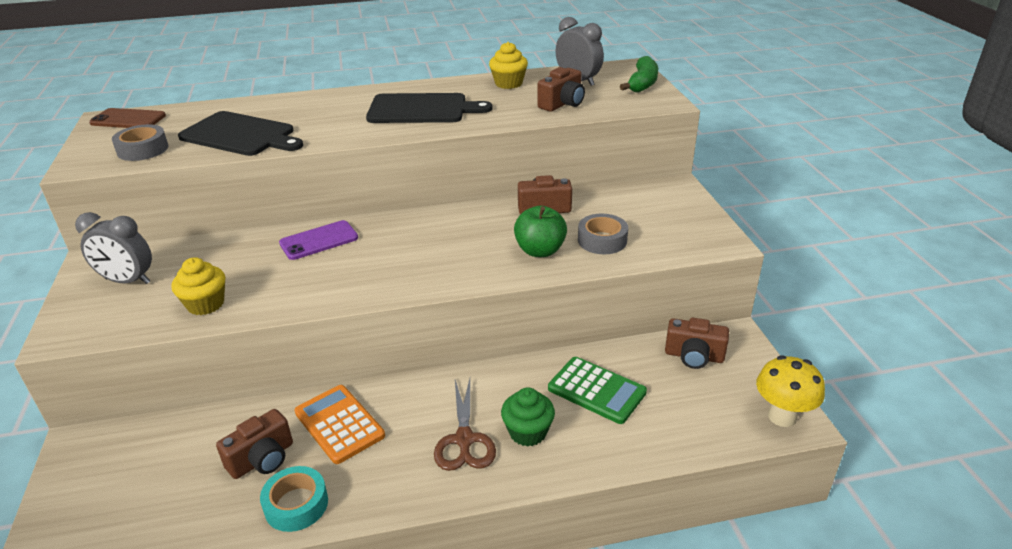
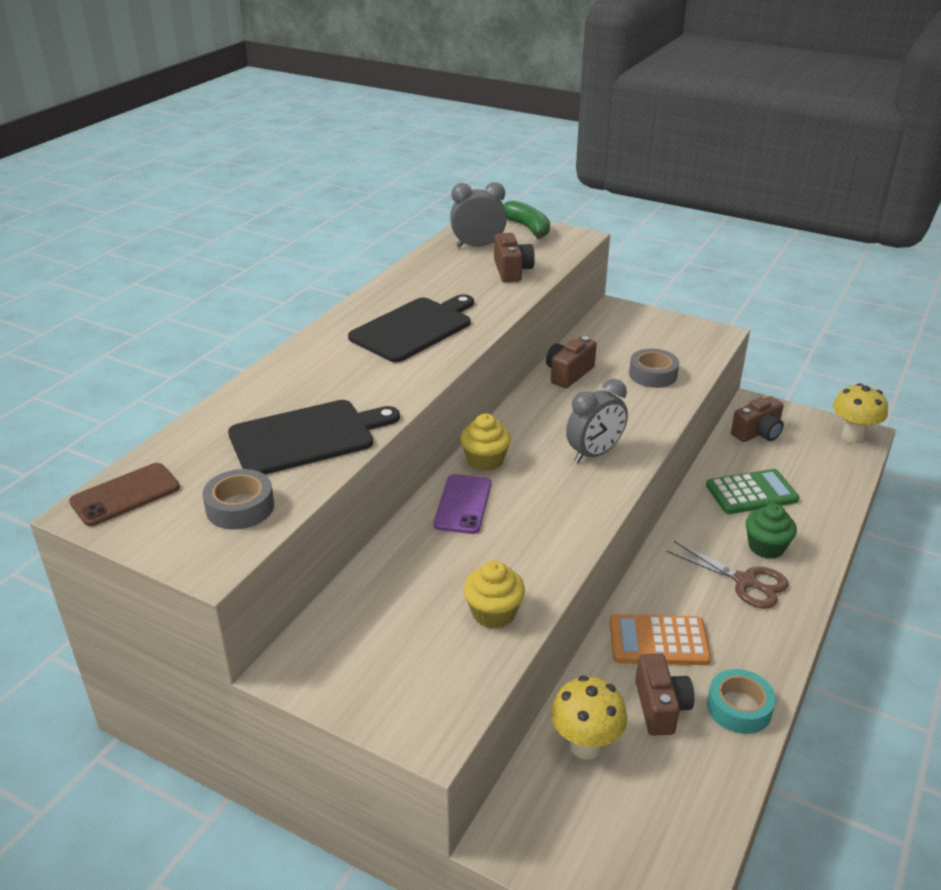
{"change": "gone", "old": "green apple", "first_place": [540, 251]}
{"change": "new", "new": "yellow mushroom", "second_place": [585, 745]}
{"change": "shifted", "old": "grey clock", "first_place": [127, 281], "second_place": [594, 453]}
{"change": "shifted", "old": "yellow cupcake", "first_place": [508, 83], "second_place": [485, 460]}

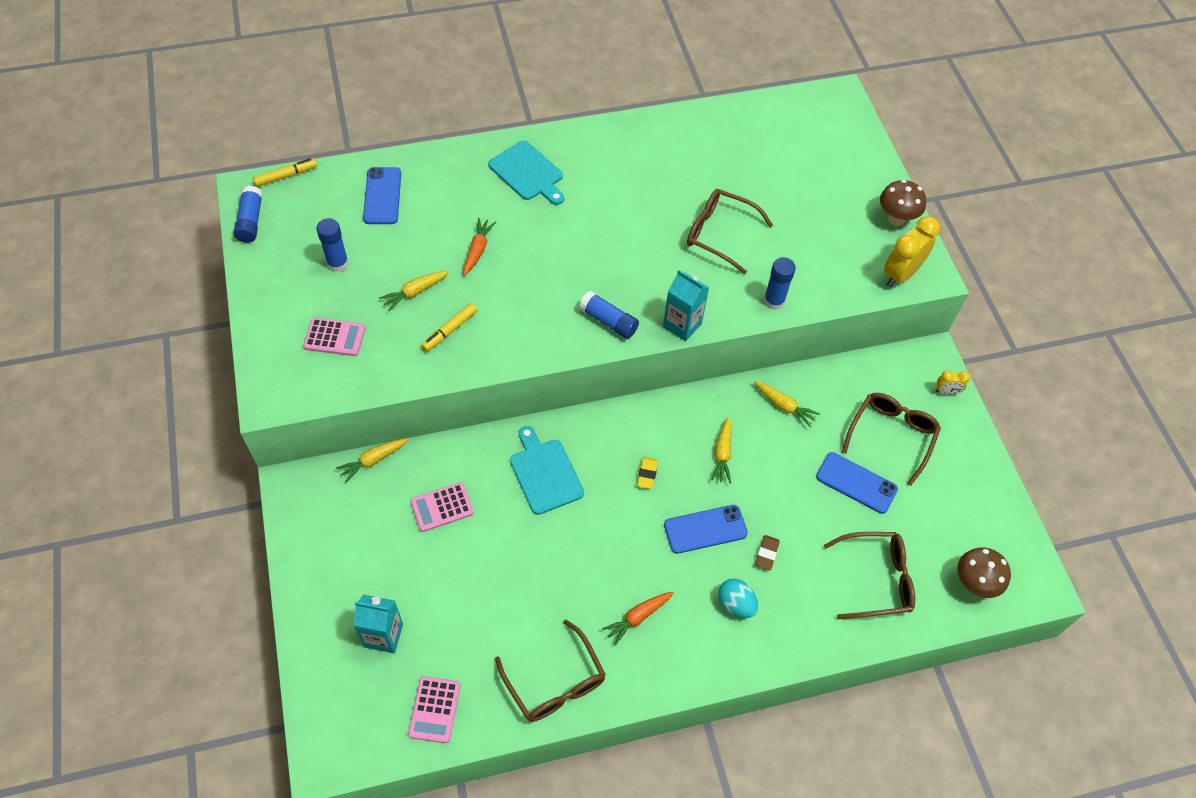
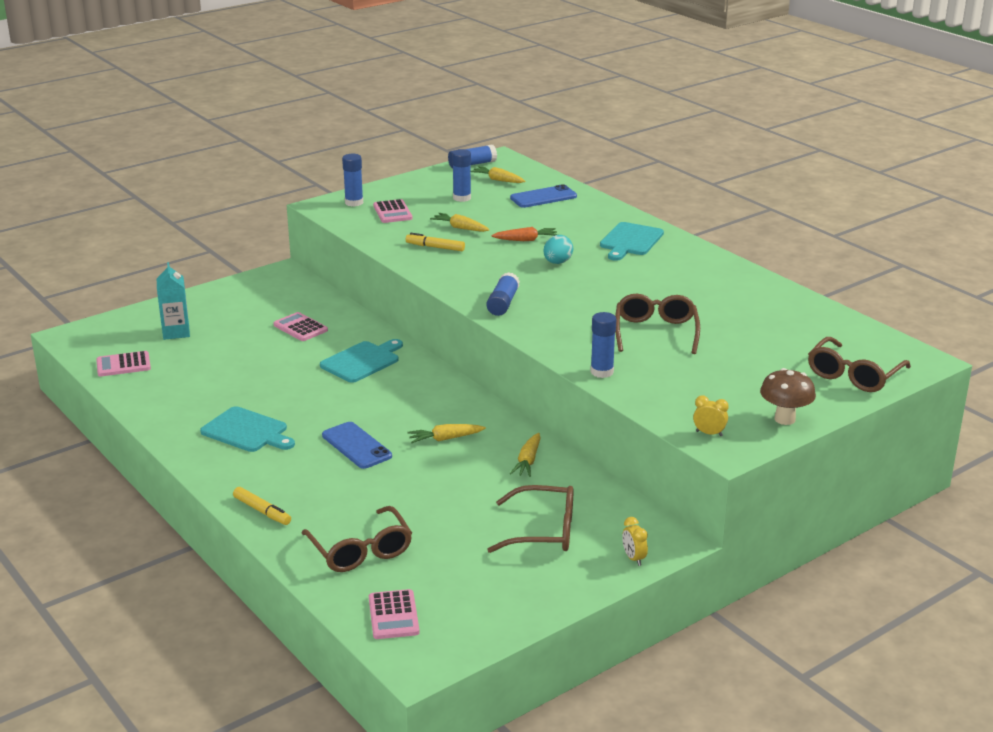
{"change": "gone", "old": "yellow eraser", "first_place": [647, 474]}
{"change": "gone", "old": "turquoise carton", "first_place": [682, 325]}
{"change": "gone", "old": "brown eraser", "first_place": [766, 554]}
{"change": "gone", "old": "blue phone", "first_place": [856, 483]}
{"change": "new", "new": "blue glue stick", "second_place": [354, 203]}
{"change": "shifted", "old": "yellow marker", "first_place": [286, 176], "second_place": [262, 511]}
{"change": "shifted", "old": "yellow carrot", "first_place": [373, 460], "second_place": [498, 180]}
{"change": "shifted", "old": "brown glasses", "first_place": [555, 682], "second_place": [853, 375]}
{"change": "shifted", "old": "turquoise egg", "first_place": [735, 604], "second_place": [557, 262]}
{"change": "swapped", "old": "orange carrot", "new": "turquoise cutting board", "first_place": [638, 617], "second_place": [247, 431]}
{"change": "swapped", "old": "brown mushroom", "new": "pink calculator", "first_place": [974, 583], "second_place": [393, 615]}
{"change": "scaled", "old": "yellow clock", "first_place": [900, 274], "second_place": [709, 433], "factor": 0.5}

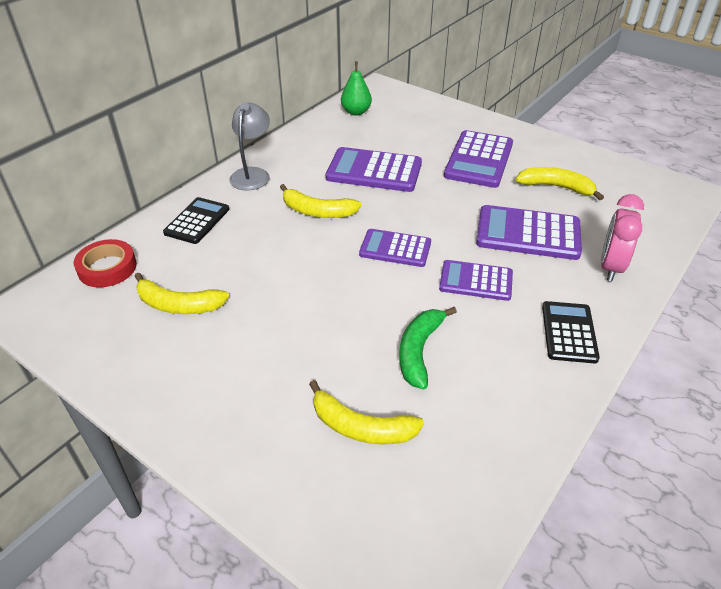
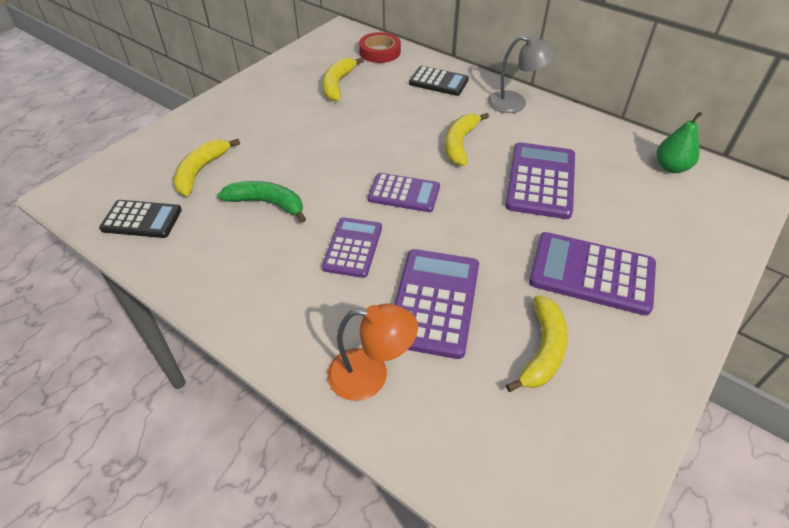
{"change": "shifted", "old": "black calculator", "first_place": [569, 332], "second_place": [142, 219]}
{"change": "swapped", "old": "pink clock", "new": "orange lamp", "first_place": [610, 267], "second_place": [370, 375]}
{"change": "rotated", "old": "purple calculator", "first_place": [395, 249], "second_place": [404, 193], "degrees": 90}

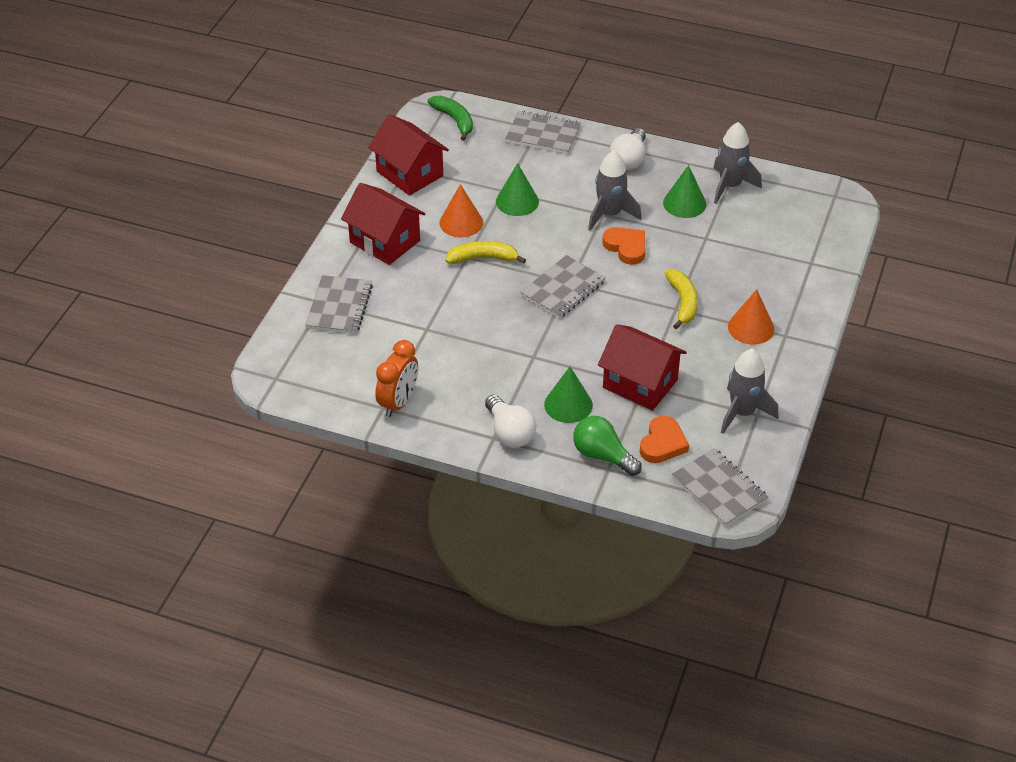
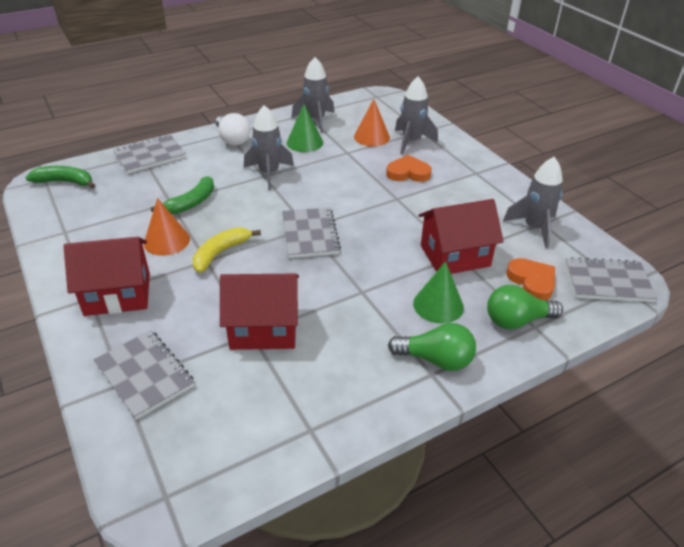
{"change": "gone", "old": "orange clock", "first_place": [398, 402]}
{"change": "gone", "old": "yellow banana", "first_place": [682, 302]}
{"change": "new", "new": "grey rocket", "second_place": [411, 141]}
{"change": "shifted", "old": "red house", "first_place": [409, 174], "second_place": [263, 328]}
{"change": "shifted", "old": "orange heart", "first_place": [626, 247], "second_place": [408, 173]}
{"change": "shifted", "old": "orange cone", "first_place": [751, 328], "second_place": [371, 137]}
{"change": "swapped", "old": "green cone", "new": "green banana", "first_place": [517, 201], "second_place": [191, 203]}
{"change": "repainted", "old": "white light bulb", "new": "green light bulb", "first_place": [509, 432], "second_place": [436, 359]}

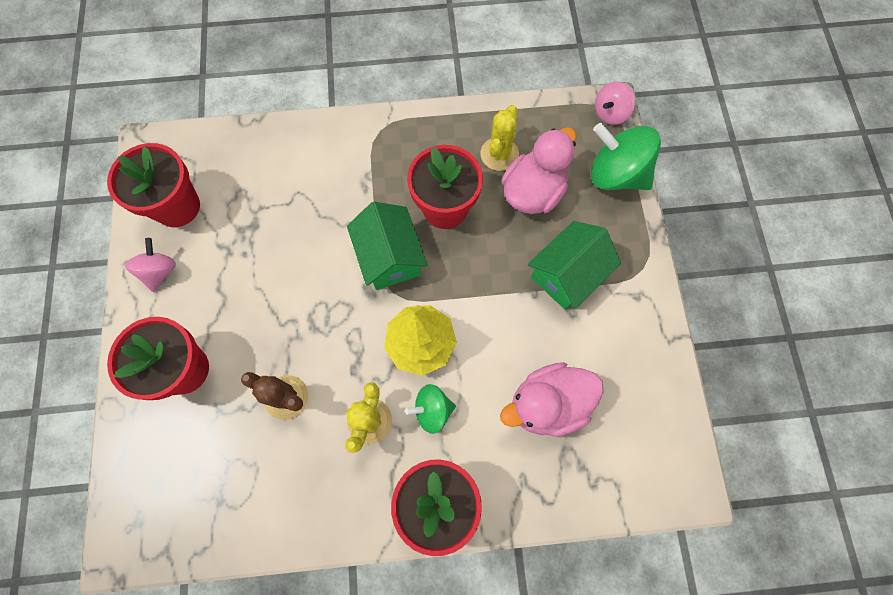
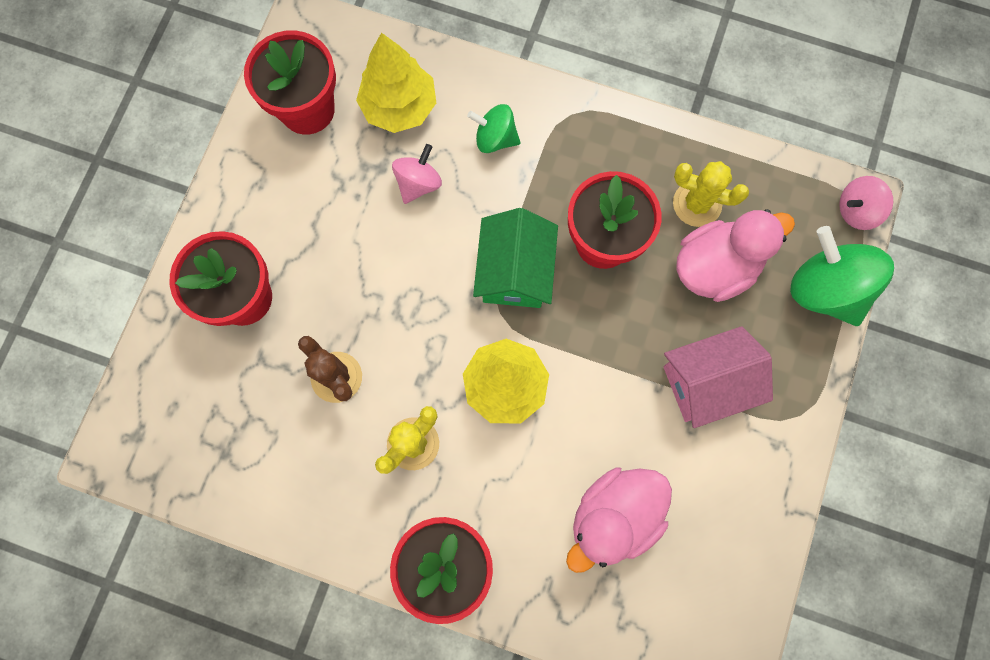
{"change": "new", "new": "yellow tree", "second_place": [399, 107]}
{"change": "shifted", "old": "pink spinning top", "first_place": [160, 271], "second_place": [418, 183]}
{"change": "shifted", "old": "green spinning top", "first_place": [432, 410], "second_place": [495, 138]}
{"change": "repainted", "old": "green house", "new": "pink house", "first_place": [567, 275], "second_place": [707, 382]}
{"change": "rotated", "old": "yellow cactus", "first_place": [499, 154], "second_place": [697, 204], "degrees": 60}
{"change": "rotated", "old": "pink duck", "first_place": [547, 404], "second_place": [614, 516], "degrees": -45}

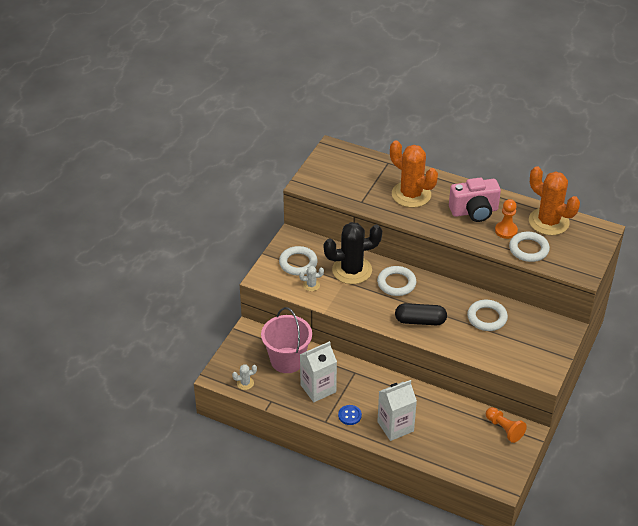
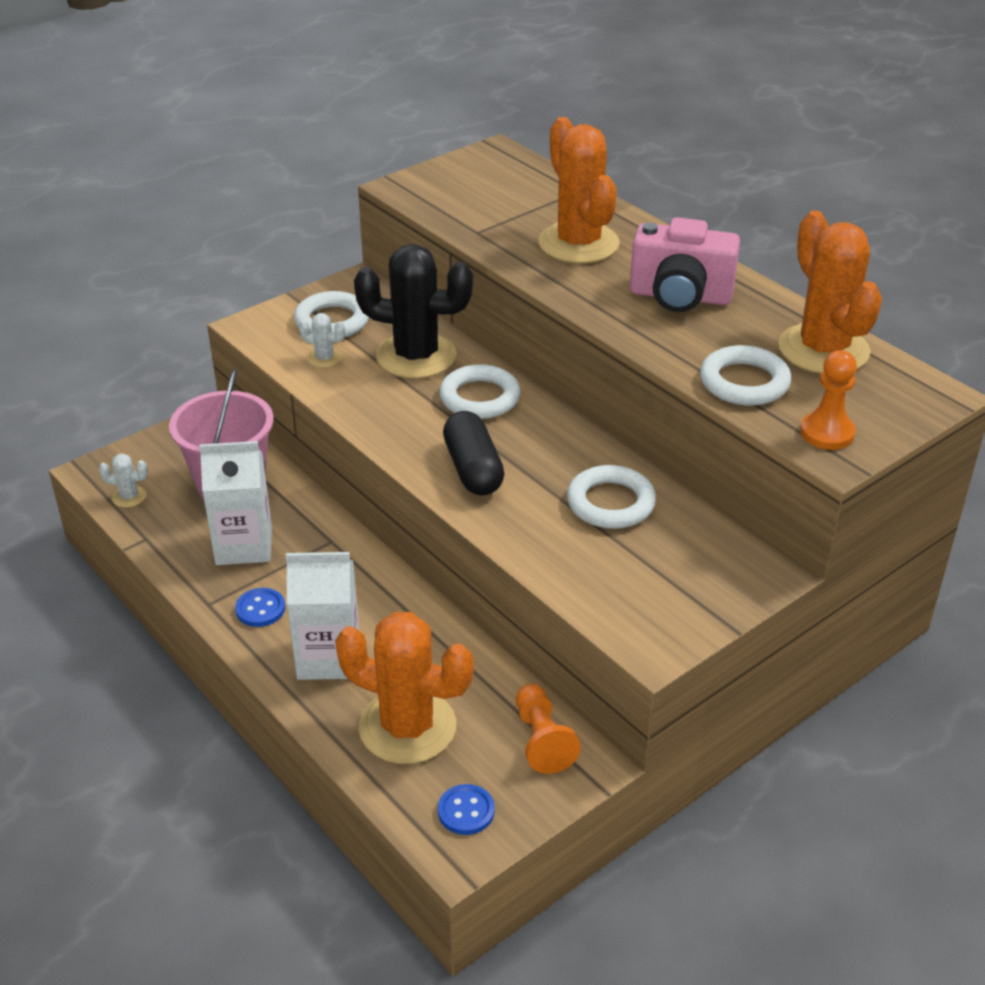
{"change": "new", "new": "orange cactus", "second_place": [407, 727]}
{"change": "new", "new": "blue button", "second_place": [466, 811]}
{"change": "shifted", "old": "orange pawn", "first_place": [506, 231], "second_place": [827, 433]}
{"change": "rotated", "old": "black capsule", "first_place": [420, 321], "second_place": [473, 469], "degrees": 45}

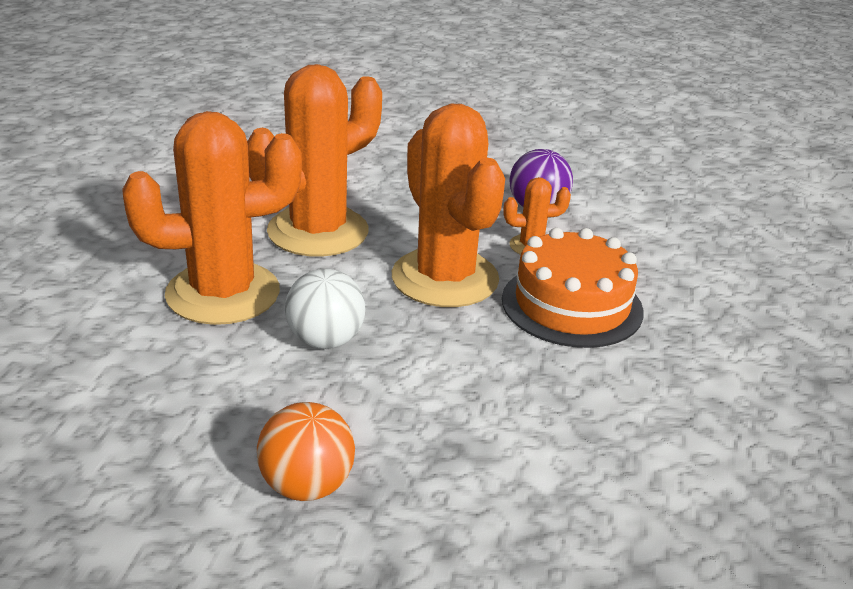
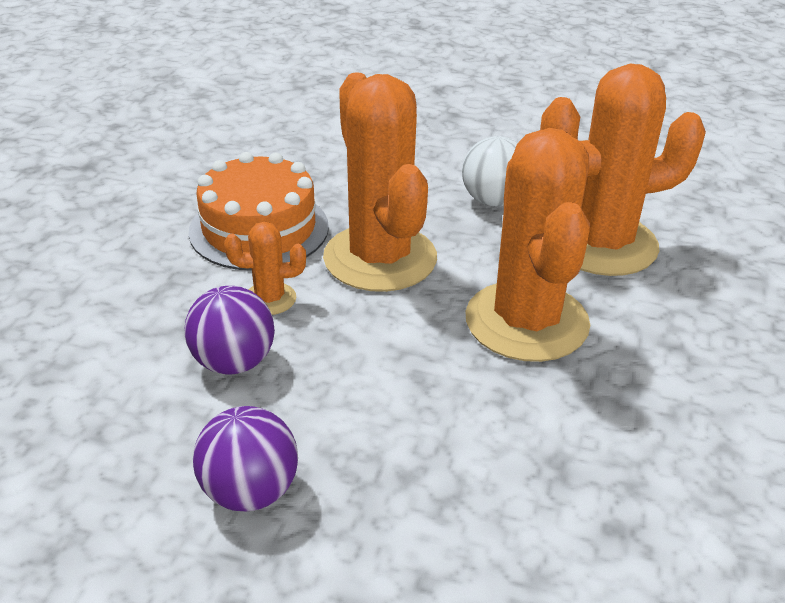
{"change": "gone", "old": "orange ball", "first_place": [307, 486]}
{"change": "new", "new": "purple ball", "second_place": [250, 492]}
{"change": "rotated", "old": "orange cactus", "first_place": [318, 231], "second_place": [526, 321], "degrees": -60}

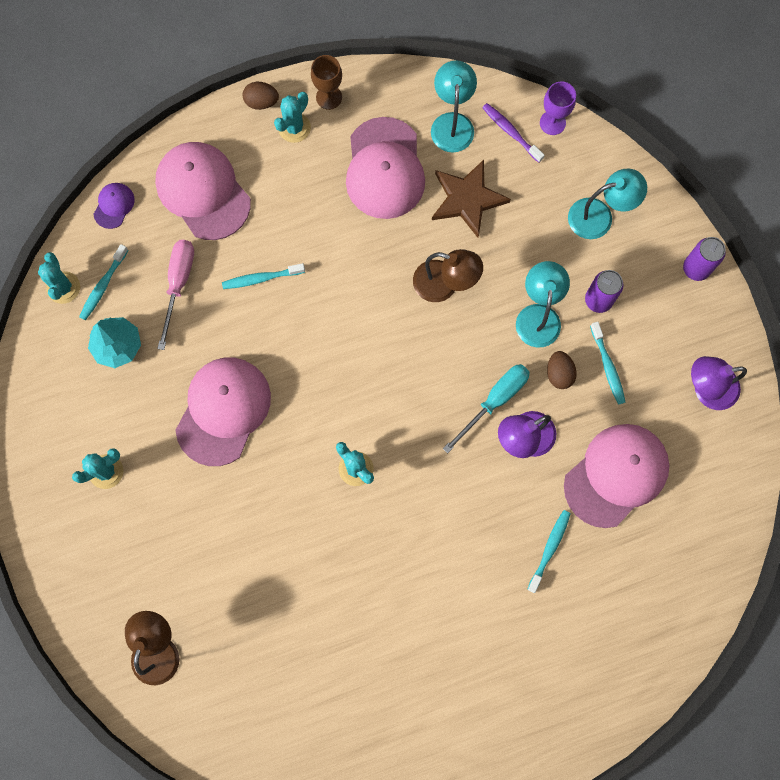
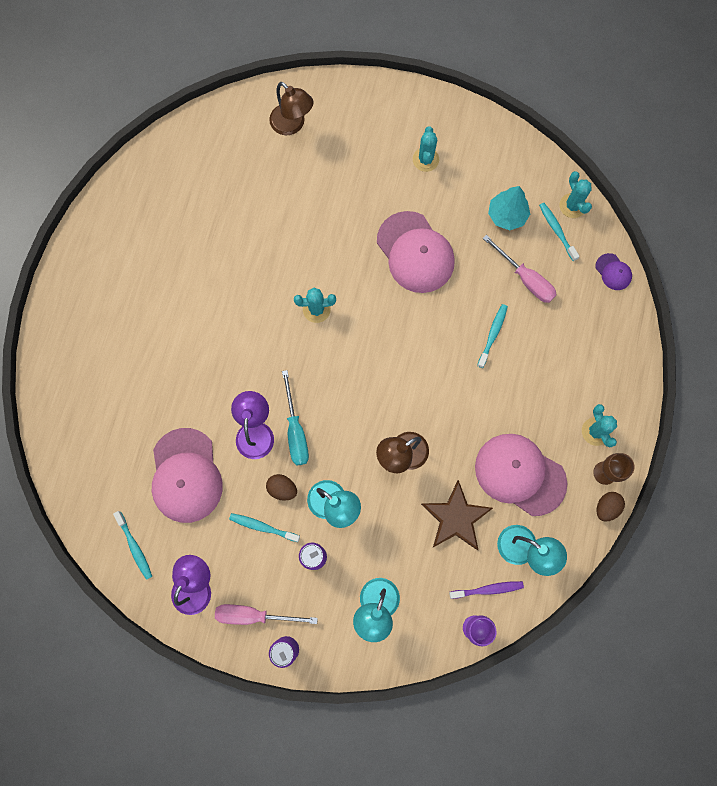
{"change": "gone", "old": "pink cap", "first_place": [203, 191]}
{"change": "new", "new": "pink screwdriver", "second_place": [254, 615]}
{"change": "shifted", "old": "brown egg", "first_place": [261, 102], "second_place": [606, 507]}
{"change": "shifted", "old": "turquoise toothbrush", "first_place": [549, 549], "second_place": [135, 547]}
{"change": "rotated", "old": "turquoise cactus", "first_place": [63, 287], "second_place": [572, 206], "degrees": 45}

